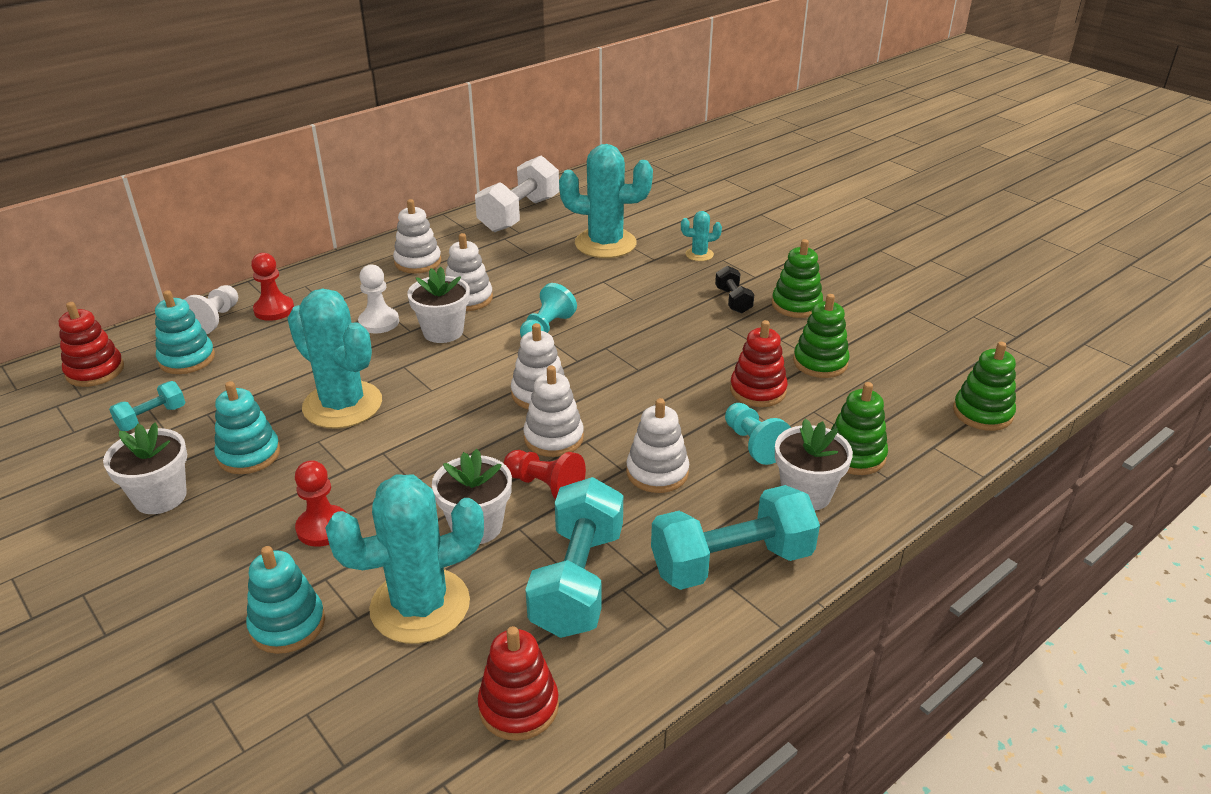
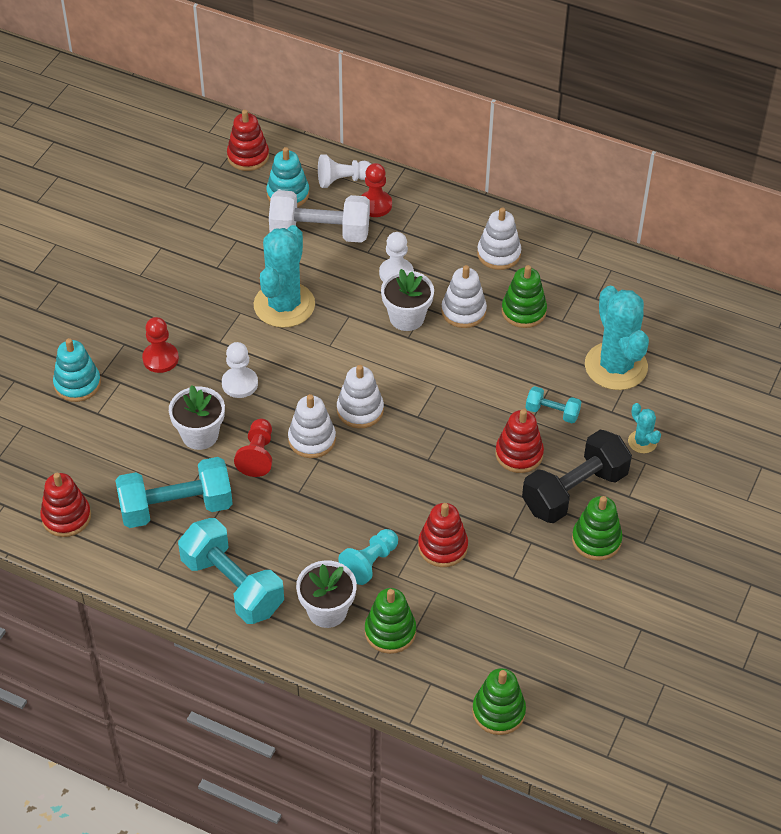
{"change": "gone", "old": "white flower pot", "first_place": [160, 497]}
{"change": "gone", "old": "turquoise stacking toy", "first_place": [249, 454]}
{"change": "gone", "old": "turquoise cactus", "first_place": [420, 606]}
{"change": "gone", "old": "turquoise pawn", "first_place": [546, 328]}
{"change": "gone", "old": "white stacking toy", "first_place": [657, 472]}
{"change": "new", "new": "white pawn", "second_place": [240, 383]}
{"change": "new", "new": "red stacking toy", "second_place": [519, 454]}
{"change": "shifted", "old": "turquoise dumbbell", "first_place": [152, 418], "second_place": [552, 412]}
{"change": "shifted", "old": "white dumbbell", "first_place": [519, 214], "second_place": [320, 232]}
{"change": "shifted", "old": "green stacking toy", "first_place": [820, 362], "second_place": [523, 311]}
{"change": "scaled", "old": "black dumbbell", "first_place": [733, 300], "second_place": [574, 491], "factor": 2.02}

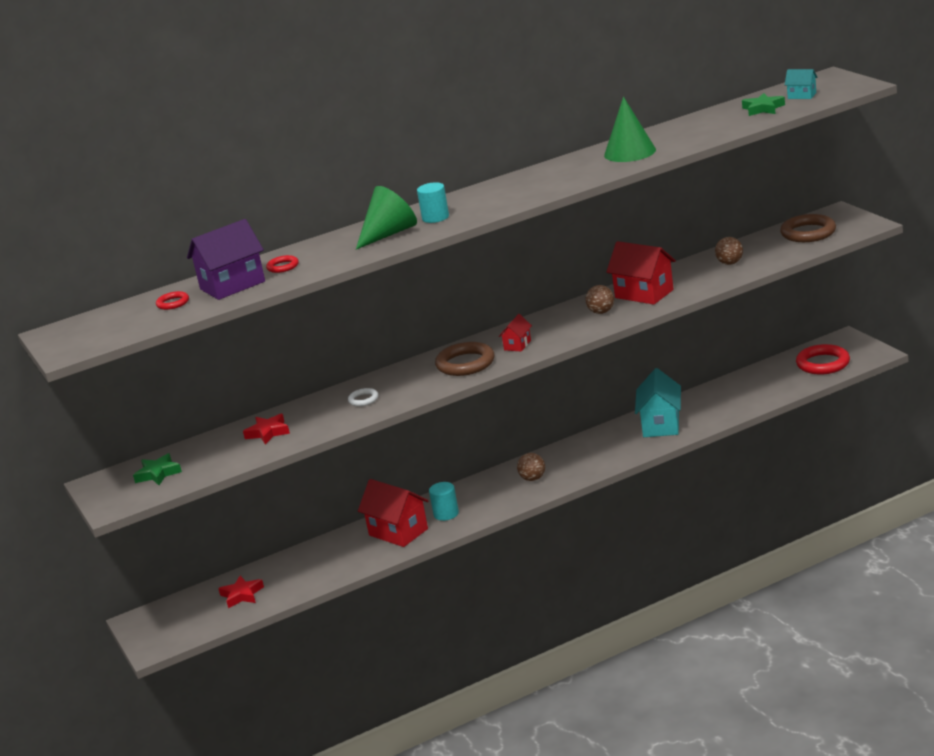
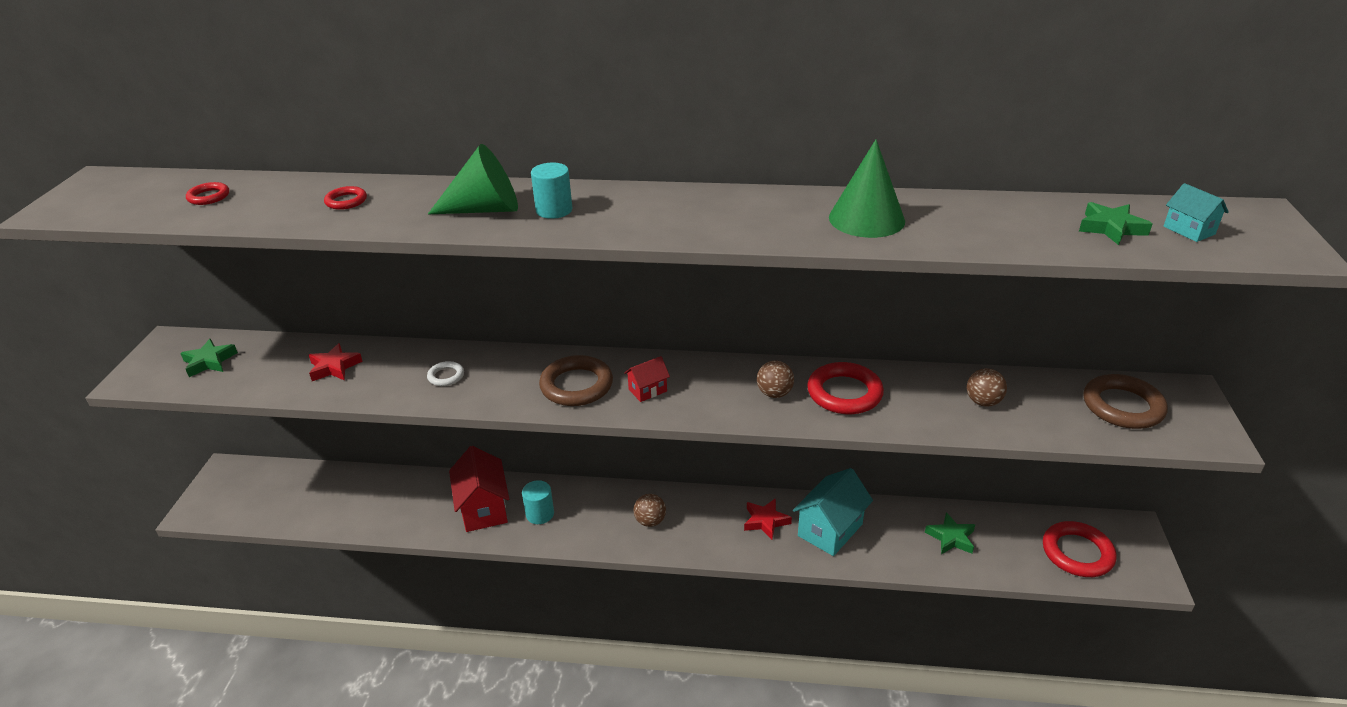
{"change": "gone", "old": "purple house", "first_place": [232, 285]}
{"change": "new", "new": "green star", "second_place": [951, 538]}
{"change": "shifted", "old": "red star", "first_place": [242, 595], "second_place": [765, 521]}
{"change": "swapped", "old": "red house", "new": "red ring", "first_place": [644, 294], "second_place": [844, 393]}

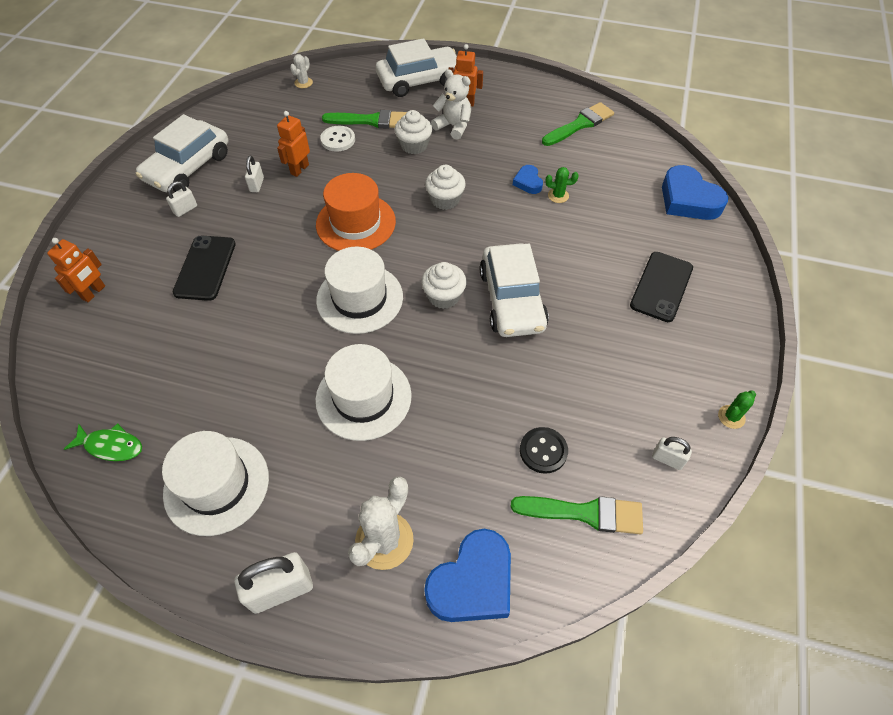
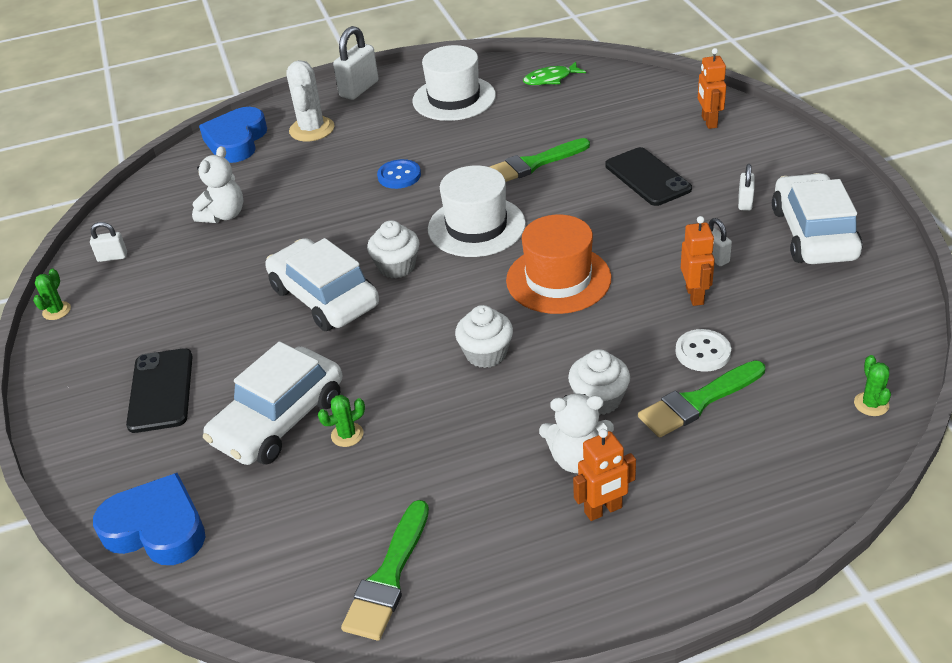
{"change": "gone", "old": "blue heart", "first_place": [528, 182]}
{"change": "shifted", "old": "white car", "first_place": [419, 80], "second_place": [279, 420]}
{"change": "shifted", "old": "green brush", "first_place": [585, 513], "second_place": [533, 164]}
{"change": "swapped", "old": "white hat", "new": "blue button", "first_place": [363, 397], "second_place": [399, 176]}
{"change": "swapped", "old": "black button", "new": "white teddy bear", "first_place": [543, 451], "second_place": [224, 215]}
{"change": "repainted", "old": "white cactus", "new": "green cactus", "first_place": [303, 83], "second_place": [871, 404]}

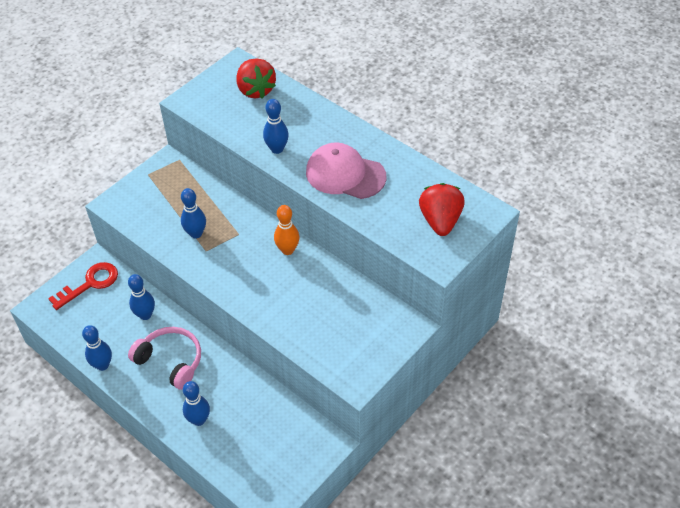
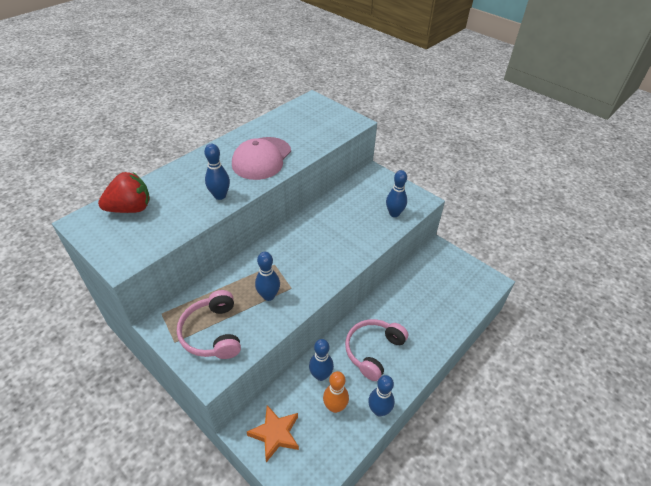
{"change": "gone", "old": "red strawberry", "first_place": [440, 221]}
{"change": "new", "new": "pink headphones", "second_place": [212, 333]}
{"change": "shifted", "old": "blue bowling pin", "first_place": [199, 420], "second_place": [394, 213]}
{"change": "shifted", "old": "orange bowling pin", "first_place": [287, 250], "second_place": [335, 406]}
{"change": "swapped", "old": "red key", "new": "orange star", "first_place": [90, 284], "second_place": [275, 434]}

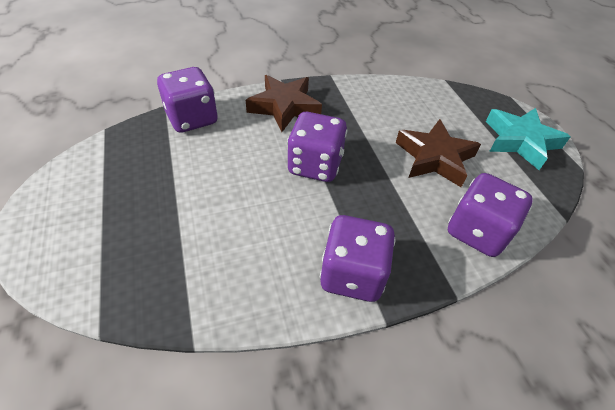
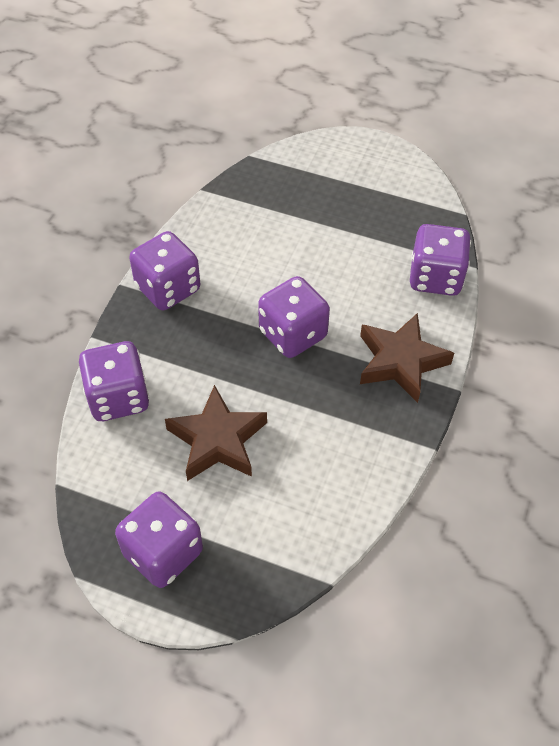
{"change": "swapped", "old": "turquoise star", "new": "purple dice", "first_place": [520, 141], "second_place": [163, 553]}

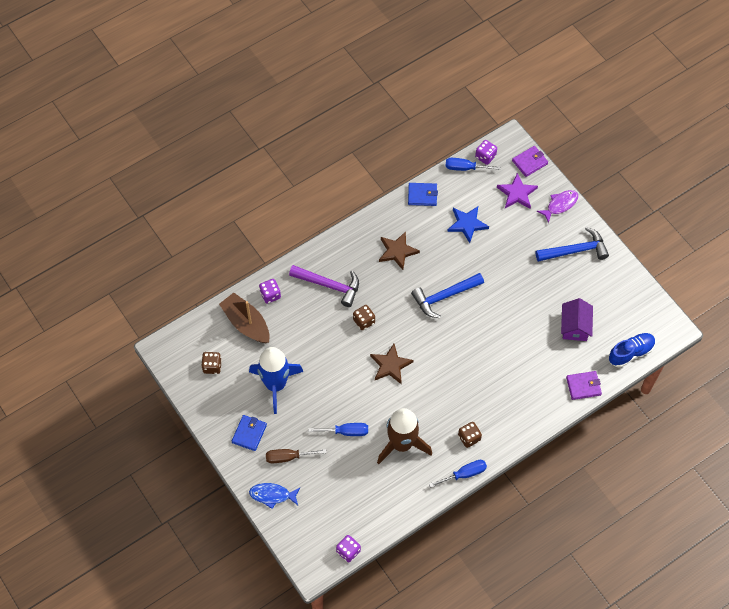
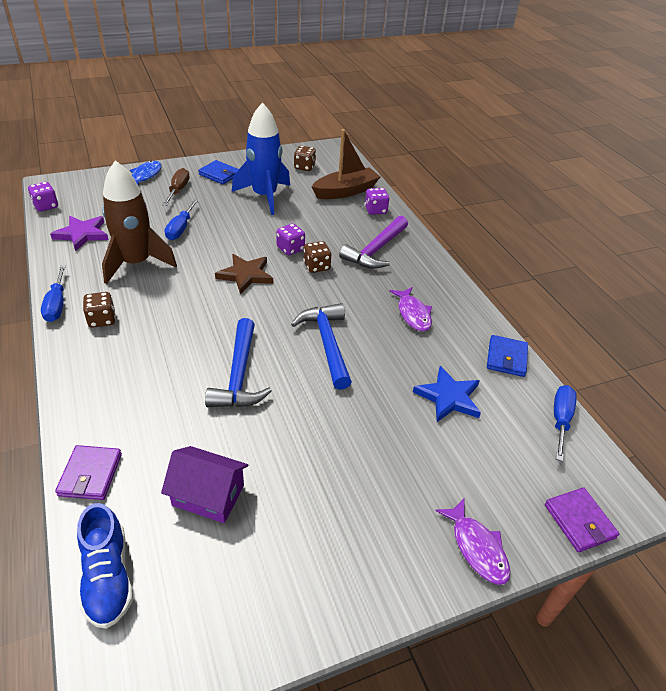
{"change": "shifted", "old": "purple dice", "first_place": [485, 156], "second_place": [290, 249]}
{"change": "shifted", "old": "purple star", "first_place": [517, 193], "second_place": [82, 234]}
{"change": "shifted", "old": "blue hammer", "first_place": [575, 250], "second_place": [239, 375]}
{"change": "swapped", "old": "brown star", "new": "purple fish", "first_place": [397, 251], "second_place": [413, 314]}

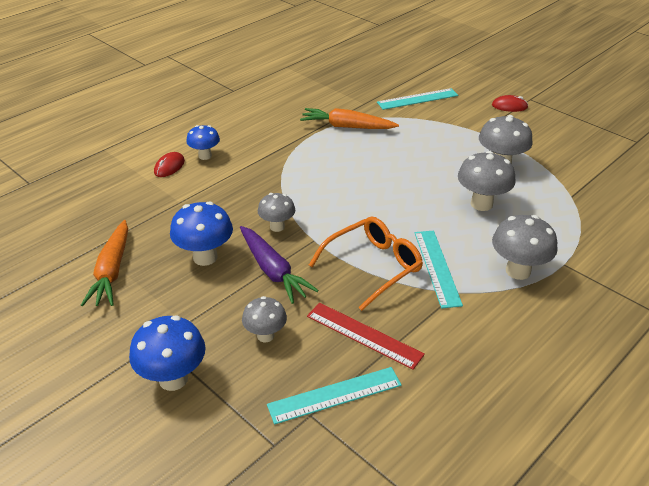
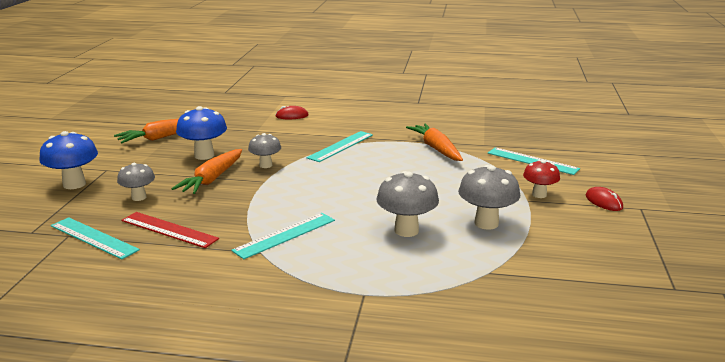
{"change": "gone", "old": "blue mushroom", "first_place": [205, 156]}
{"change": "gone", "old": "orange glasses", "first_place": [373, 266]}
{"change": "gone", "old": "grey mushroom", "first_place": [518, 271]}
{"change": "new", "new": "turquoise ruler", "second_place": [341, 146]}
{"change": "new", "new": "red mushroom", "second_place": [539, 195]}
{"change": "repainted", "old": "purple carrot", "new": "orange carrot", "first_place": [273, 270], "second_place": [212, 179]}
{"change": "rotated", "old": "red ruler", "first_place": [364, 335], "second_place": [169, 230], "degrees": -60}

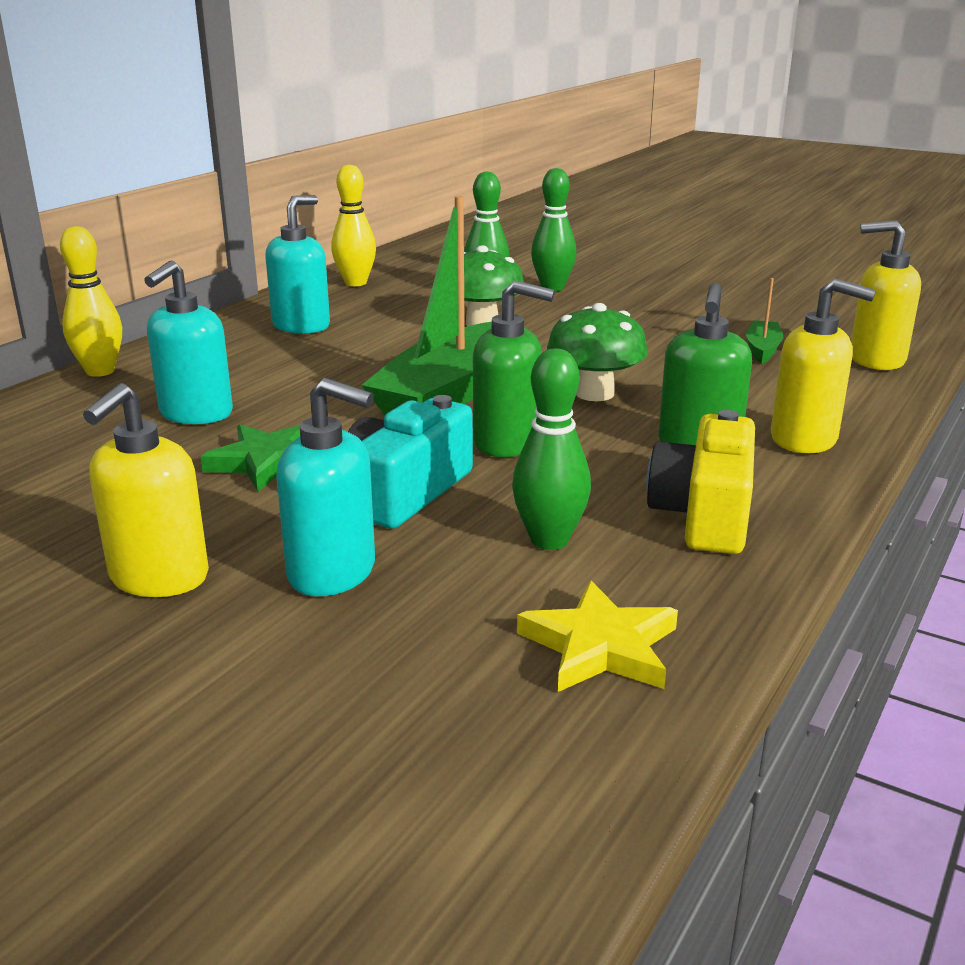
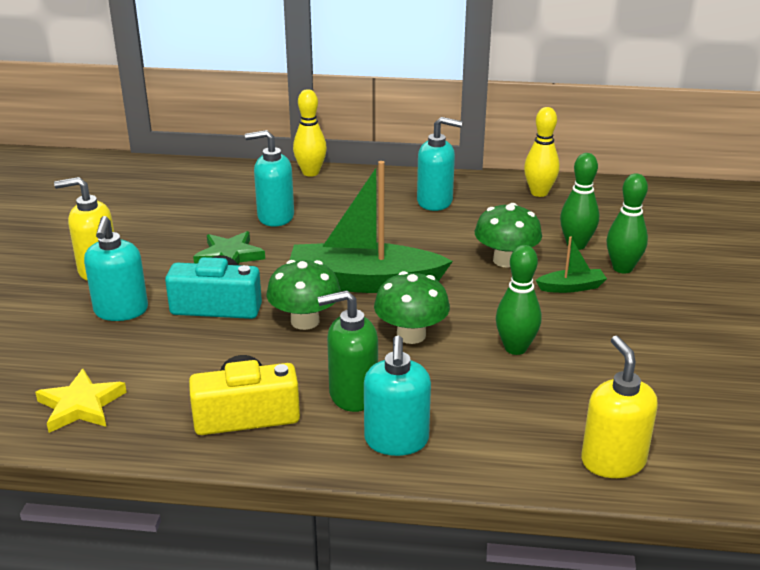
{"change": "shifted", "old": "green bowling pin", "first_place": [549, 540], "second_place": [515, 348]}
{"change": "shifted", "old": "green boat", "first_place": [762, 349], "second_place": [571, 287]}
{"change": "swapped", "old": "green soap dispenser", "new": "green mushroom", "first_place": [507, 442], "second_place": [305, 321]}
{"change": "repainted", "old": "yellow soap dispenser", "new": "turquoise soap dispenser", "first_place": [804, 439], "second_place": [396, 441]}

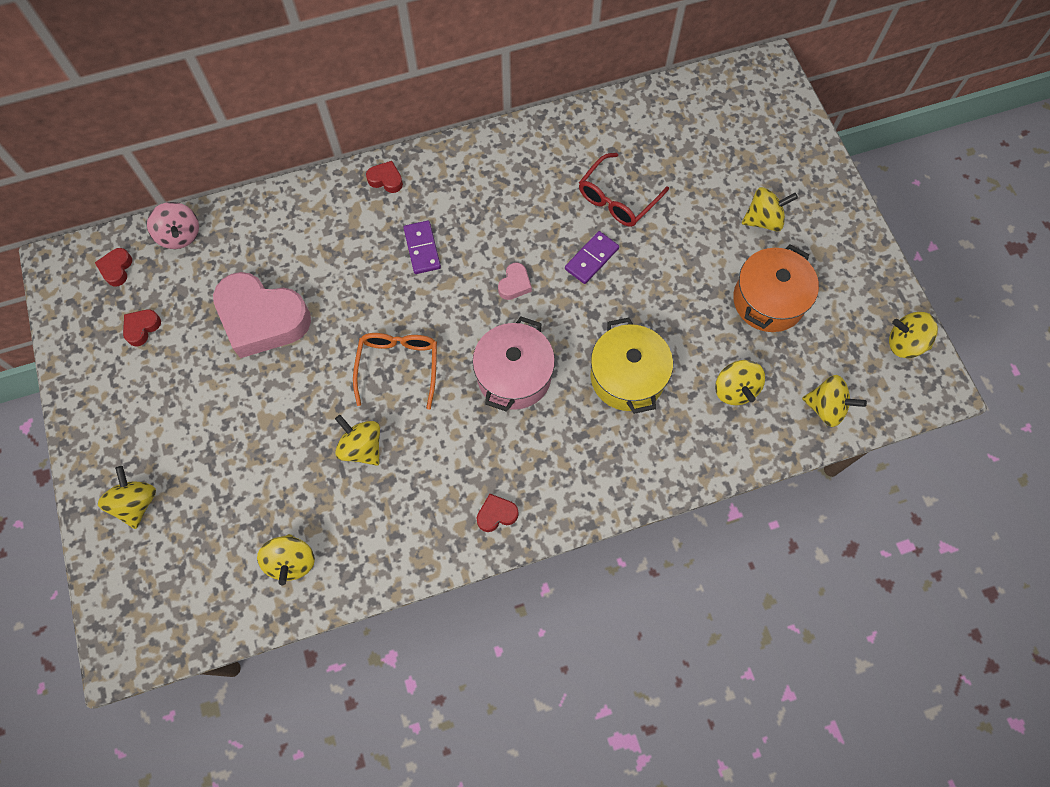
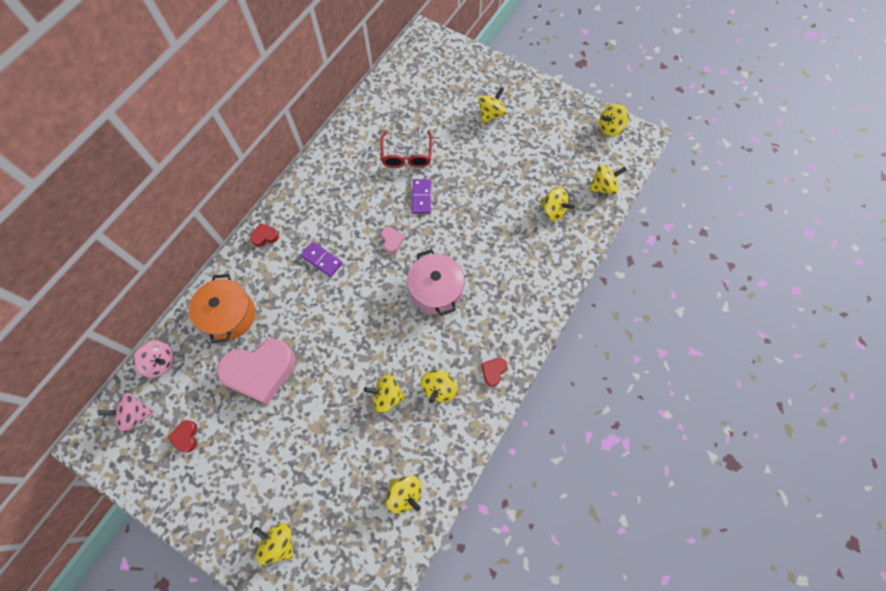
{"change": "gone", "old": "orange glasses", "first_place": [398, 366]}
{"change": "gone", "old": "yellow pot", "first_place": [627, 377]}
{"change": "new", "new": "yellow spinning top", "second_place": [439, 388]}
{"change": "shifted", "old": "orange pot", "first_place": [768, 300], "second_place": [229, 315]}
{"change": "swapped", "old": "red heart", "new": "pink spinning top", "first_place": [116, 269], "second_place": [135, 414]}

